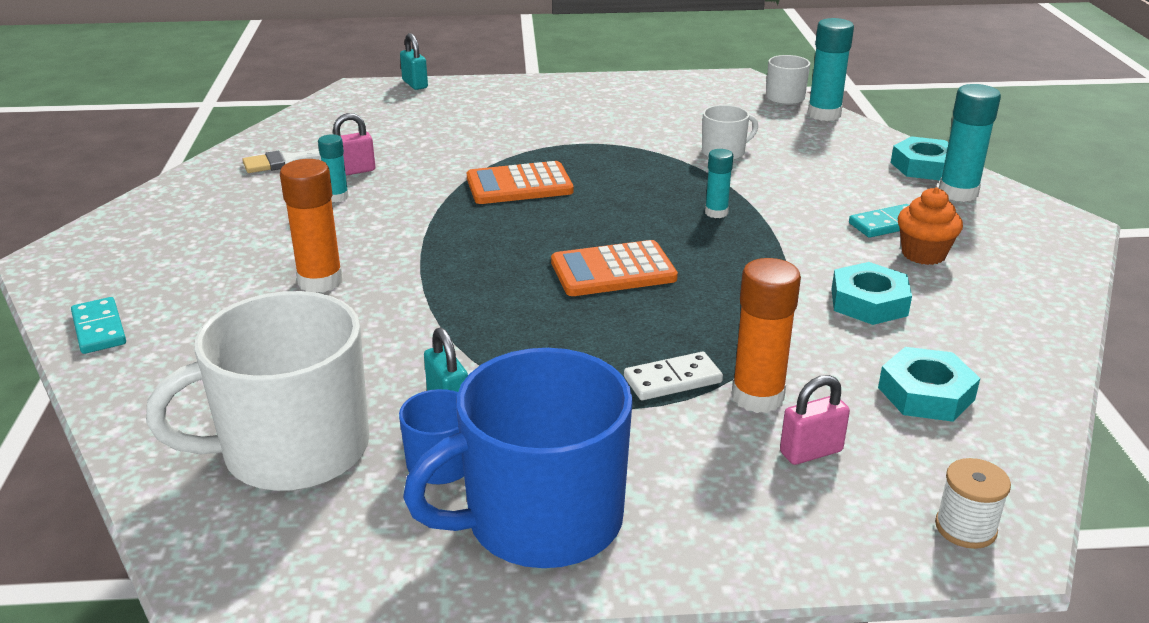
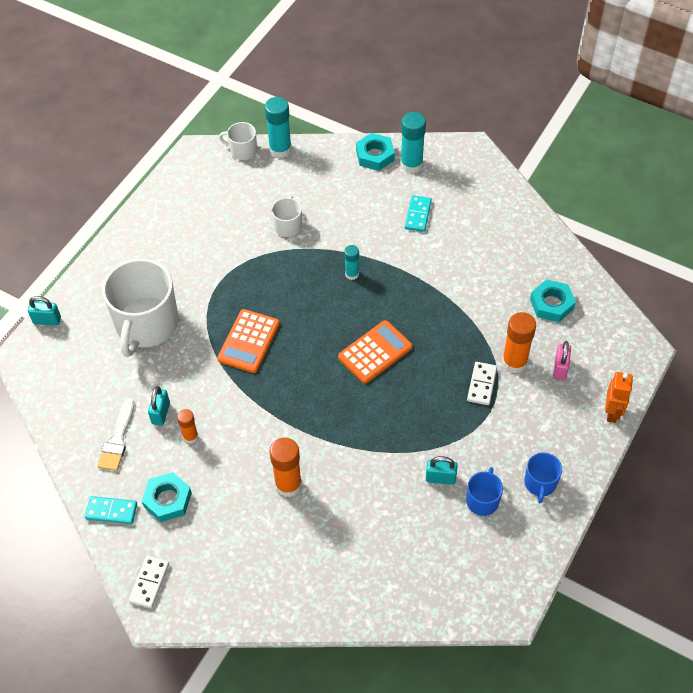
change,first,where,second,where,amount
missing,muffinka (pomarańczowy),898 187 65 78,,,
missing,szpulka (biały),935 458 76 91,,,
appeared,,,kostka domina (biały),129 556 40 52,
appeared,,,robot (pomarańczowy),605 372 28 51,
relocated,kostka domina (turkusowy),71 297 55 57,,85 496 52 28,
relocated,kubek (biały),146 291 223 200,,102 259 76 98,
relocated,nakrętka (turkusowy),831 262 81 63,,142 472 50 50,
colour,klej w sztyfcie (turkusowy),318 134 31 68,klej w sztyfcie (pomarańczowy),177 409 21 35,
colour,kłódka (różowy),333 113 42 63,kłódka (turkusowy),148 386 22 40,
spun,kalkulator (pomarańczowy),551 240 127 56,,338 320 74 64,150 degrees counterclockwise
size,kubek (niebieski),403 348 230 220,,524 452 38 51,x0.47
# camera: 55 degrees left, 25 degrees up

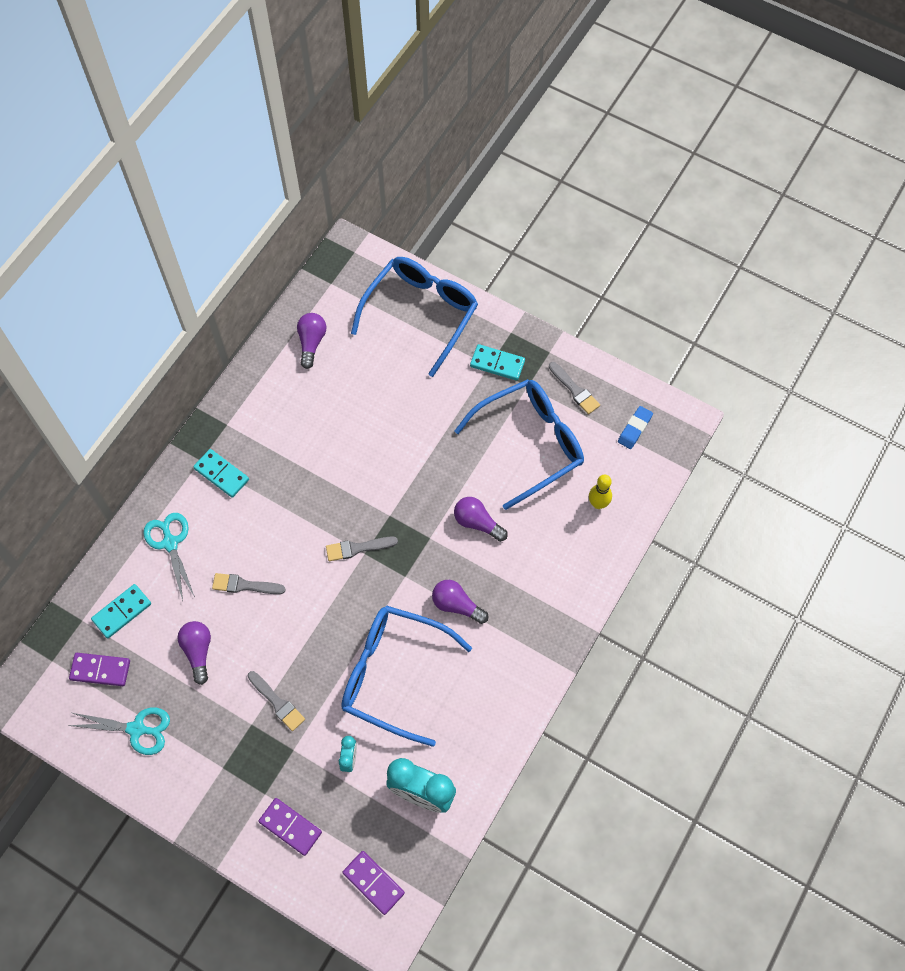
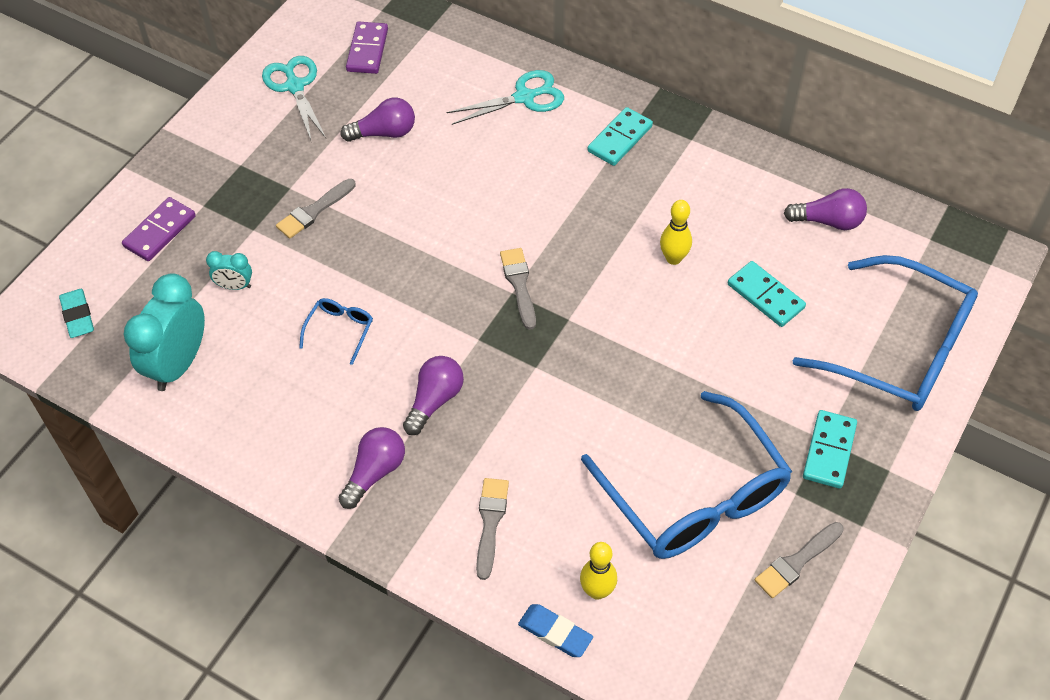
change,first,where,second,where,amount
appeared,,,kręgiel (żółty),660 200 32 65,
relocated,kostka domina (turkusowy),91 584 60 54,,728 261 78 66,
relocated,pędzel (szary),212 573 74 21,,476 478 33 102,
relocated,żarówka (fioletowy),454 497 54 45,,338 427 67 82,
relocated,gumka do mazania (niebieski),618 406 35 43,,518 604 75 53,
exchanged,kostka domina (fioletowy),342 851 63 64,gumka do mazania (turkusowy),59 289 35 49,
spun,nożyczki (turkusowy),67 707 103 48,,262 56 64 84,150 degrees clockwise
size,okulary (niebieski),341 605 131 142,,299 298 74 67,x0.40
# camera: 90 degrees right, 10 degrees down

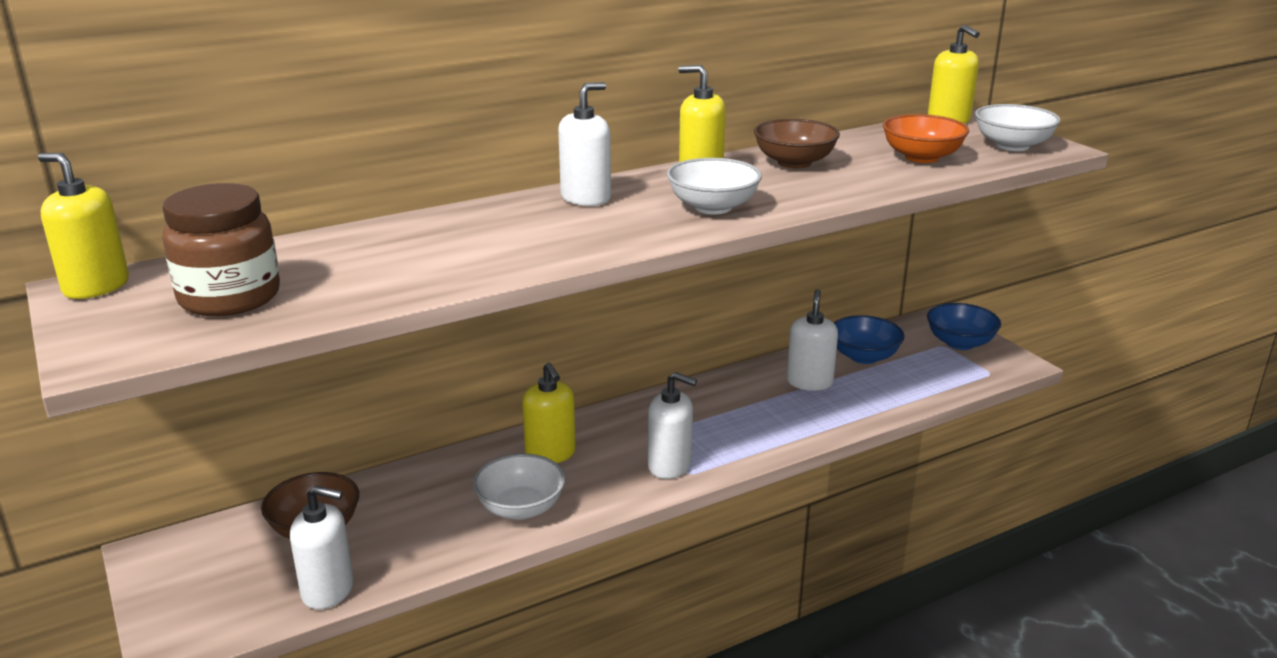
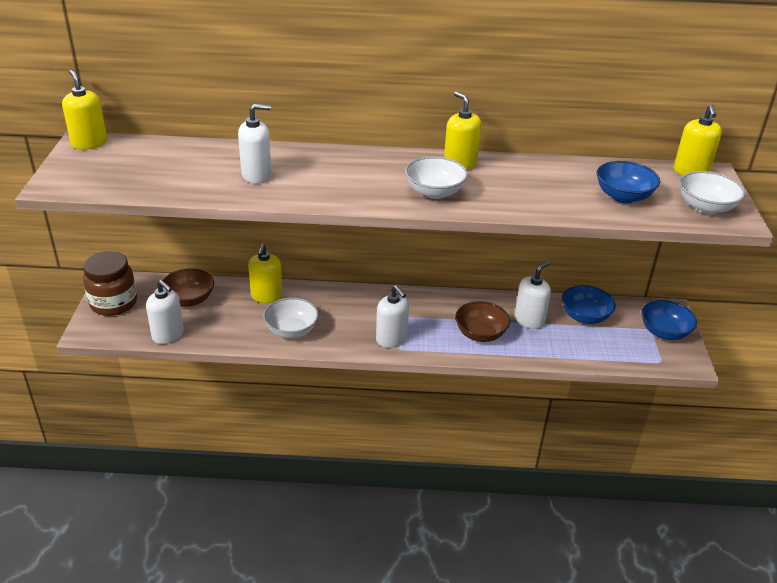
change,first,where,second,where,amount
relocated,słoik (brązowy),162 183 118 133,,83 251 54 65,
relocated,dozownik mydła (żółty),522 362 54 101,,248 243 35 60,
relocated,dozownik mydła (biały),558 82 53 124,,238 104 34 80,
relocated,miska (brązowy),754 119 86 49,,455 301 55 41,
colour,miska (pomarańczowy),883 114 86 49,miska (niebieski),597 161 63 42,
# camera: 30 degrees right, 10 degrees up

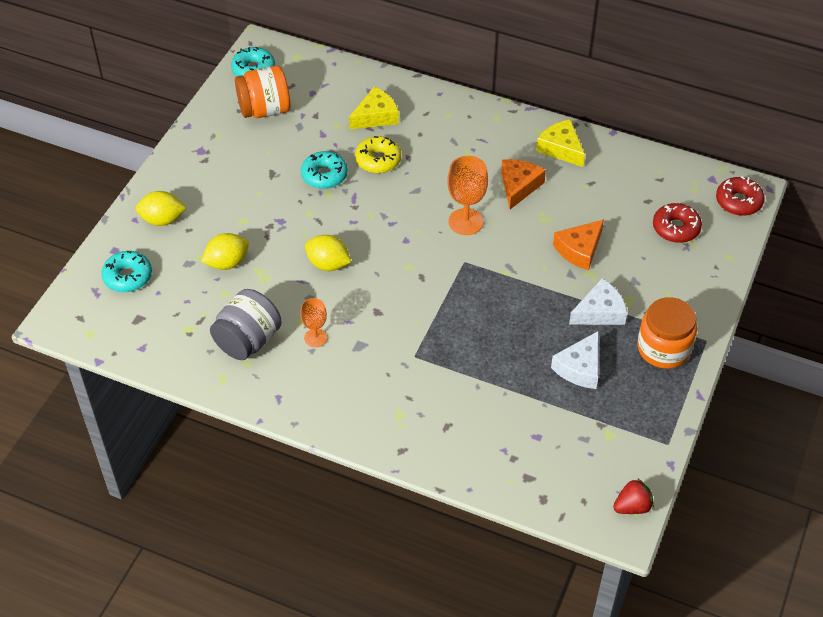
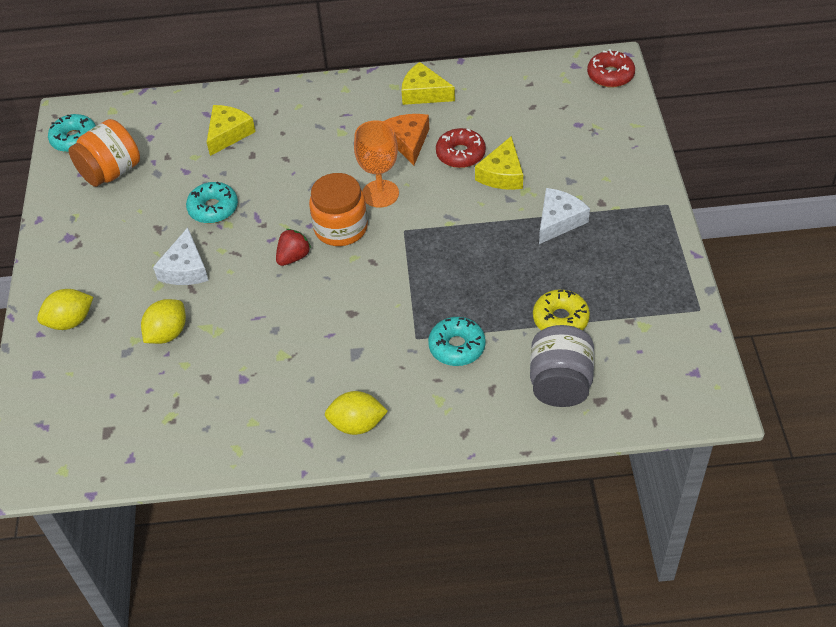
change,first,where,second,where,amount
missing,kielich (pomarańczowy),300 298 27 49,,,
relocated,donut (turkusowy),101 251 51 41,,428 317 58 49,
relocated,słoik (szary),210 289 72 71,,530 325 64 82,
relocated,cytryna (żółty),305 235 46 36,,325 391 63 44,
relocated,donut (żółty),355 136 46 37,,533 289 57 41,
relocated,ser (biały),551 331 48 58,,153 227 56 58,
relocated,truskawka (czerwony),613 478 41 36,,276 229 35 37,
relocated,słoik (pomarańczowy),638 297 59 72,,309 173 59 73,
relocated,donut (czerwony),653 203 49 40,,436 128 50 40,
colour,ser (pomarańczowy),553 219 51 51,ser (żółty),475 136 48 54,
# camera: 25 degrees left, 0 degrees up

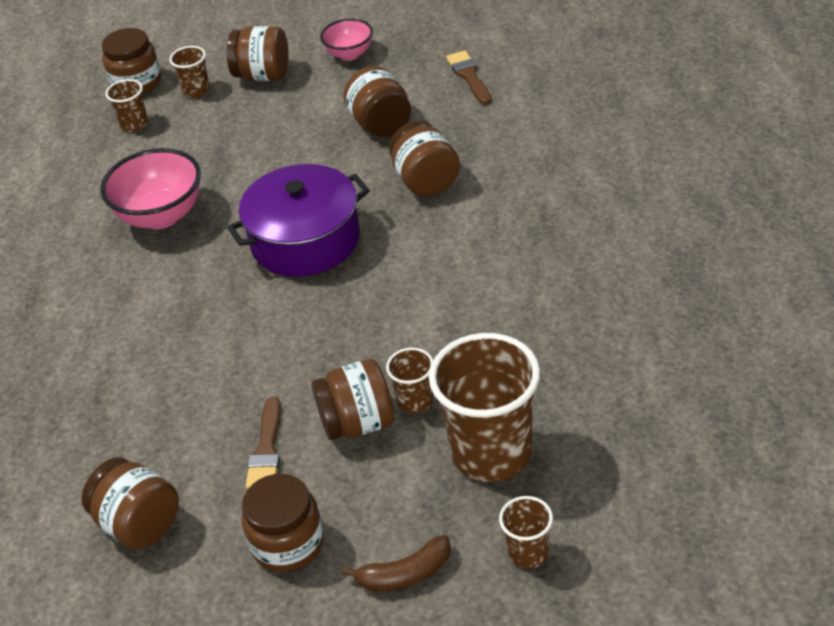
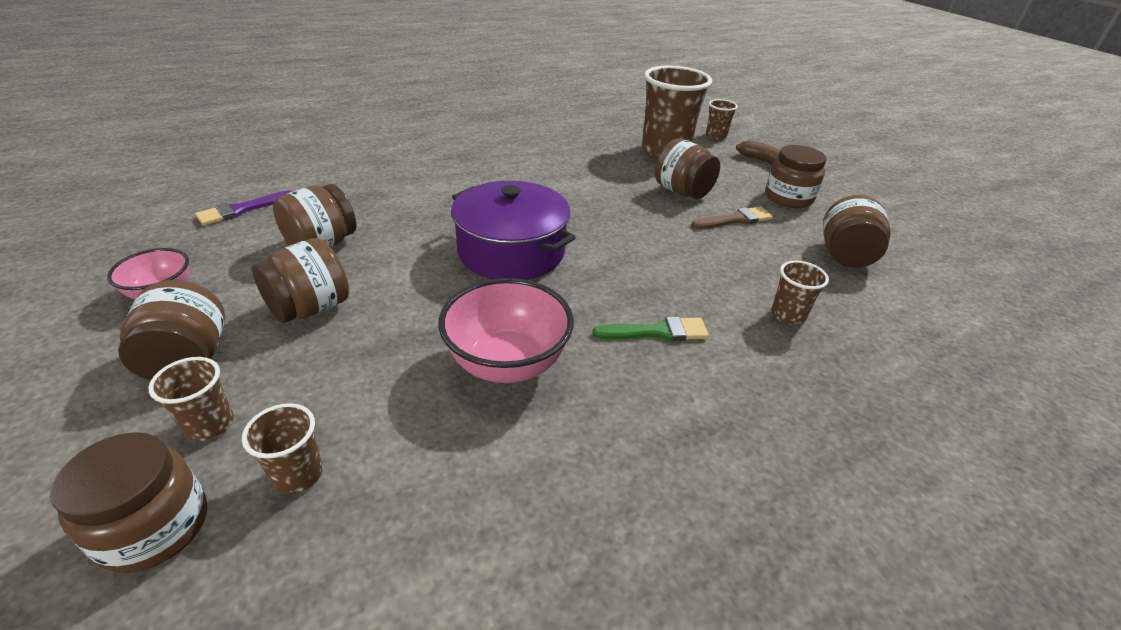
change,first,where,second,where,amount
appeared,,,pędzel (zielony),592 317 117 24,
relocated,szklanka (brązowy),386 348 47 65,,771 261 58 64,
relocated,słoik (brązowy),389 121 71 75,,252 238 97 85,
colour,pędzel (brązowy),446 50 45 55,pędzel (fioletowy),195 190 98 36,
# camera: 120 degrees left, 5 degrees down

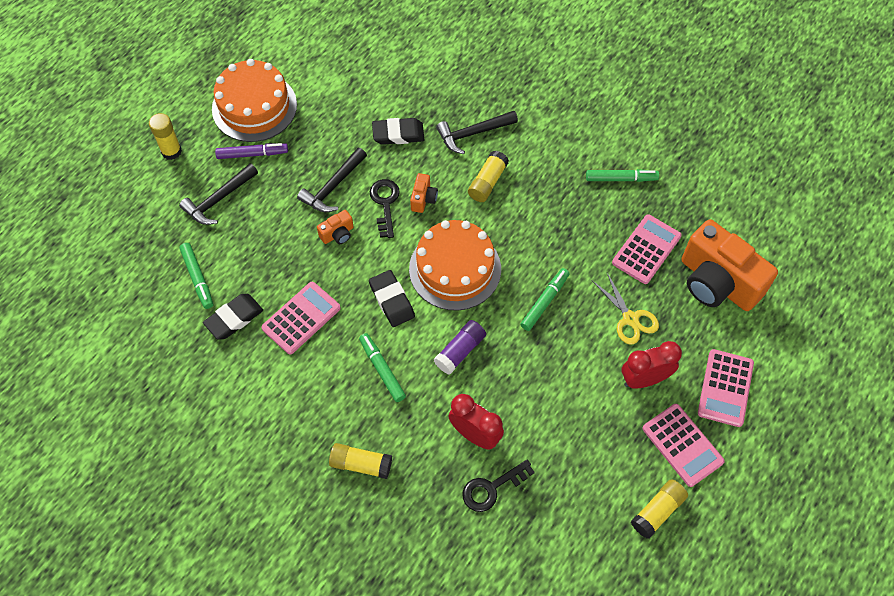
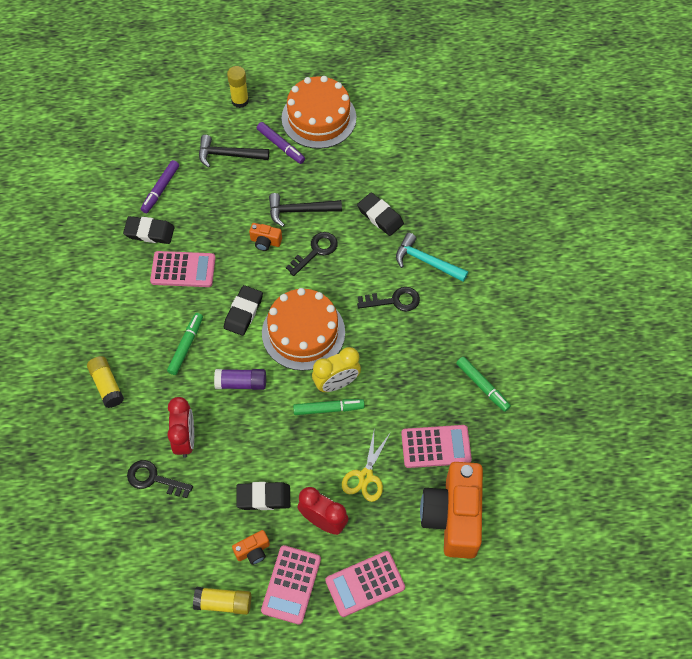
change,first,where,second,where,amount
appeared,,,gumka do mazania (czarny),236 482 54 28,
appeared,,,budzik (żółty),312 347 49 45,
relocated,aparat fotograficzny (pomarańczowy),410 173 28 40,,232 530 38 35,
exchanged,klej w sztyfcie (żółty),468 150 41 52,klucz (czarny),357 287 63 24,
colour,flamaster (zielony),179 243 34 66,flamaster (fioletowy),141 160 38 53,
colour,młotek (czarny),436 111 82 43,młotek (turkusowy),396 233 72 49,
# camera: 50 degrees right, 0 degrees up

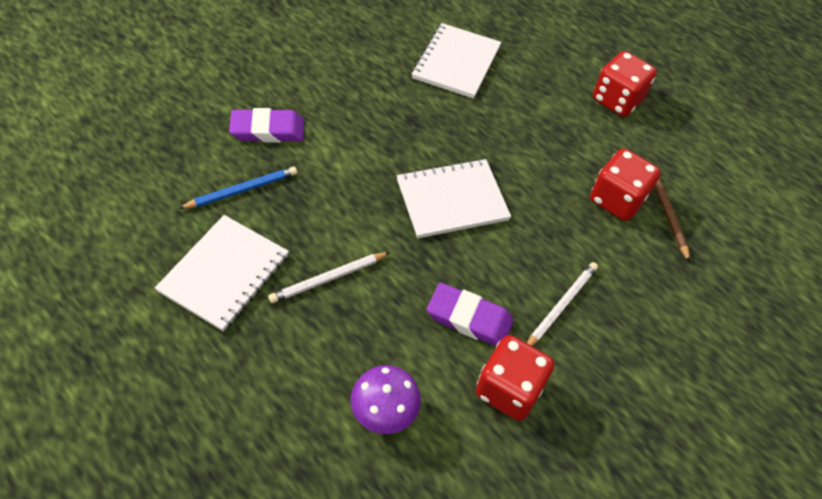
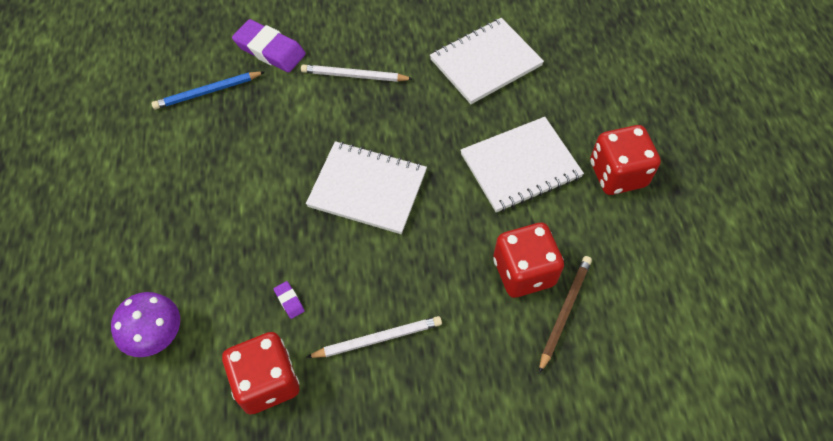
change,first,where,second,where,amount
relocated,zeszyt (biały),155 215 134 117,,460 117 124 95,
relocated,ołówek (biały),269 252 121 51,,301 65 112 17,
spun,ołówek (niebieski),178 167 119 42,,151 71 113 39,150 degrees clockwise
size,gumka do mazania (fioletowy),427 283 86 63,,274 281 31 38,x0.43
# camera: 40 degrees right, 5 degrees up

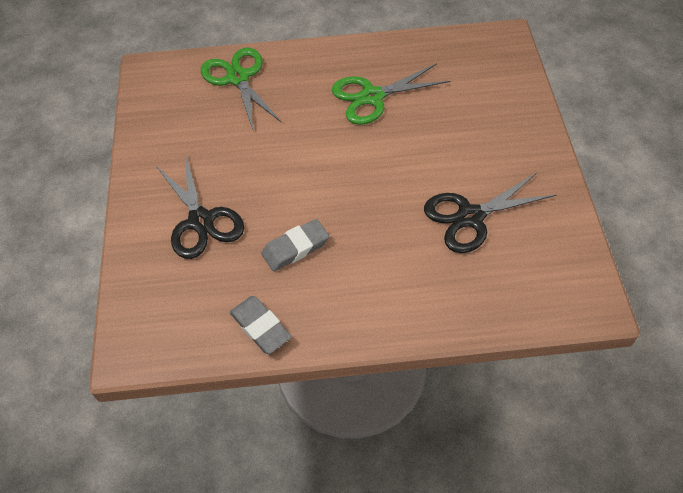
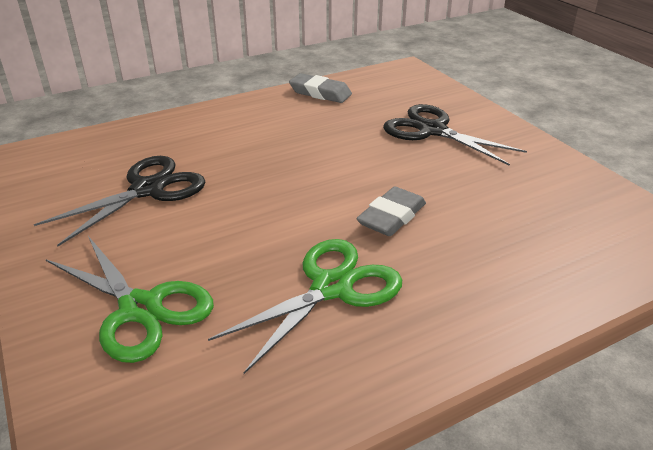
change,first,where,second,where,amount
relocated,nożyczki (zielony),201 48 81 82,,46 236 168 127,
relocated,gumka do mazania (szary),261 219 68 52,,356 187 70 49,
# camera: 155 degrees right, 20 degrees down

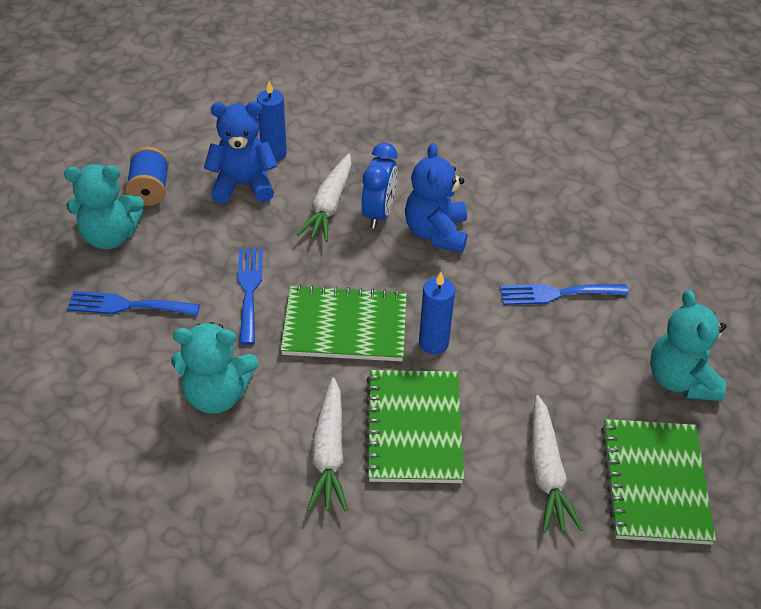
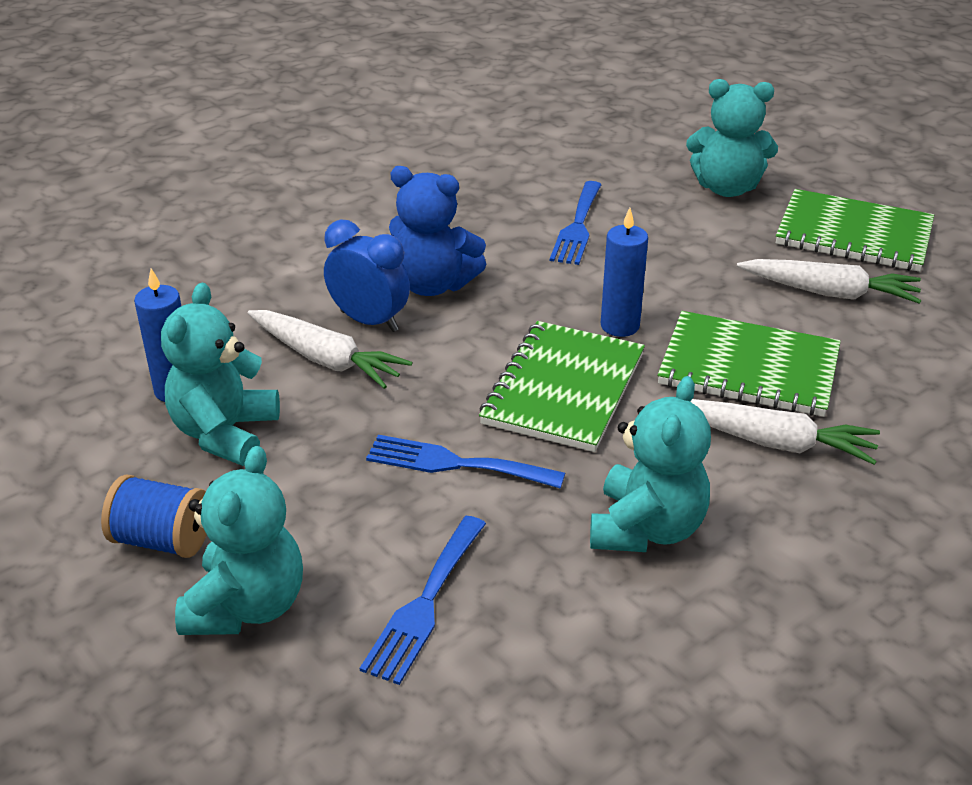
change,first,where,second,where,amount
colour,miś (niebieski),204 101 73 103,miś (turkusowy),161 283 119 183,
# camera: 70 degrees left, 10 degrees down

